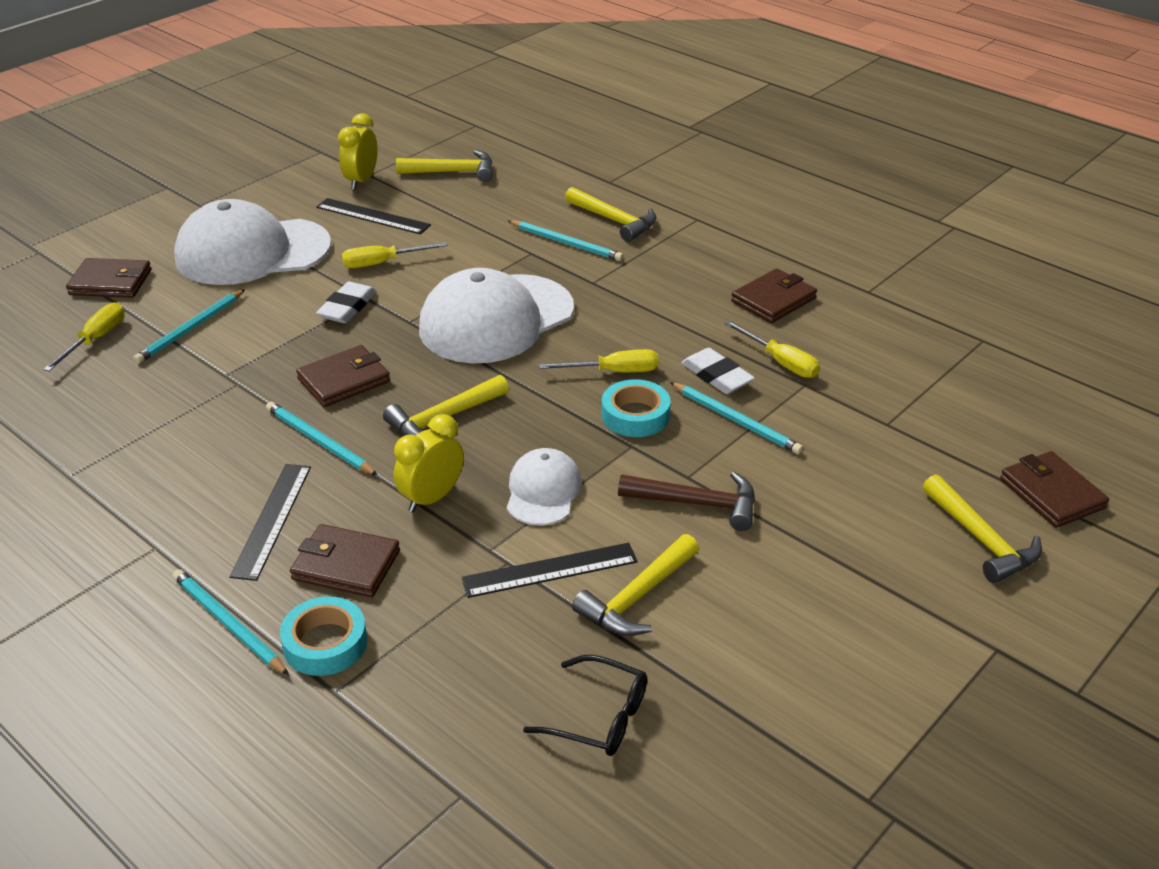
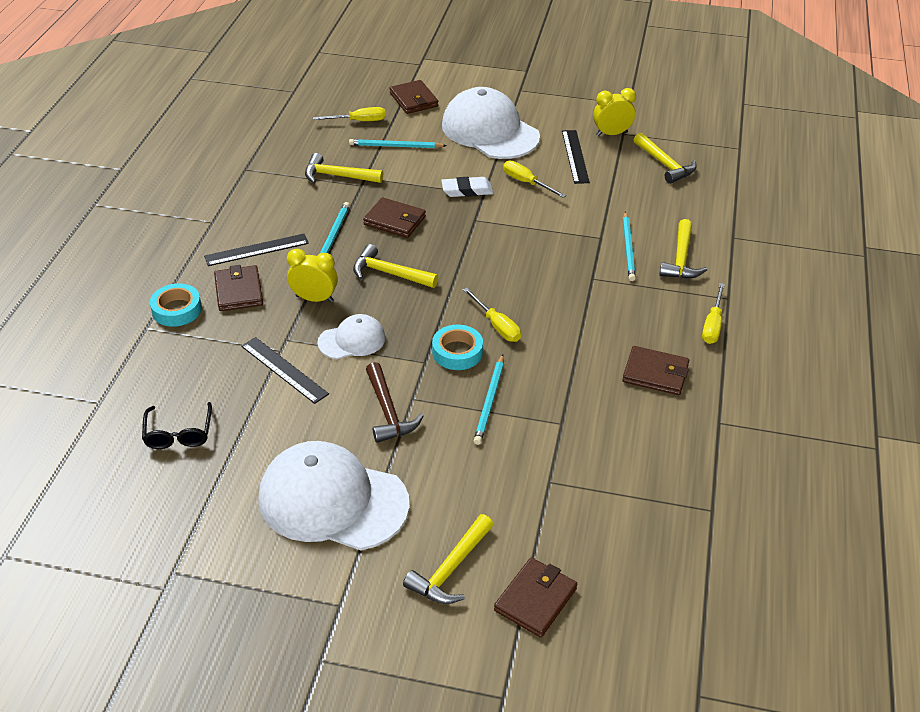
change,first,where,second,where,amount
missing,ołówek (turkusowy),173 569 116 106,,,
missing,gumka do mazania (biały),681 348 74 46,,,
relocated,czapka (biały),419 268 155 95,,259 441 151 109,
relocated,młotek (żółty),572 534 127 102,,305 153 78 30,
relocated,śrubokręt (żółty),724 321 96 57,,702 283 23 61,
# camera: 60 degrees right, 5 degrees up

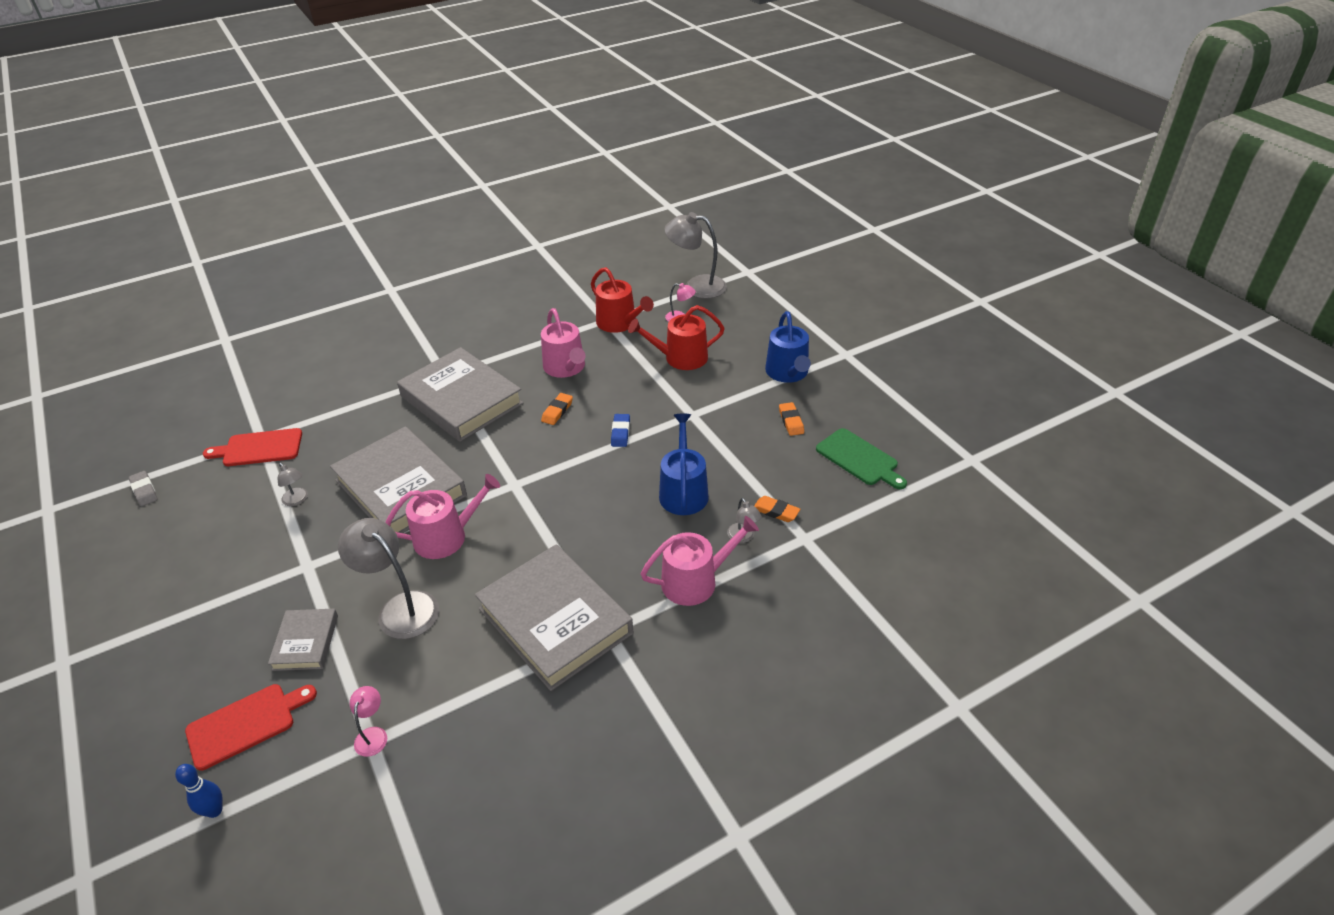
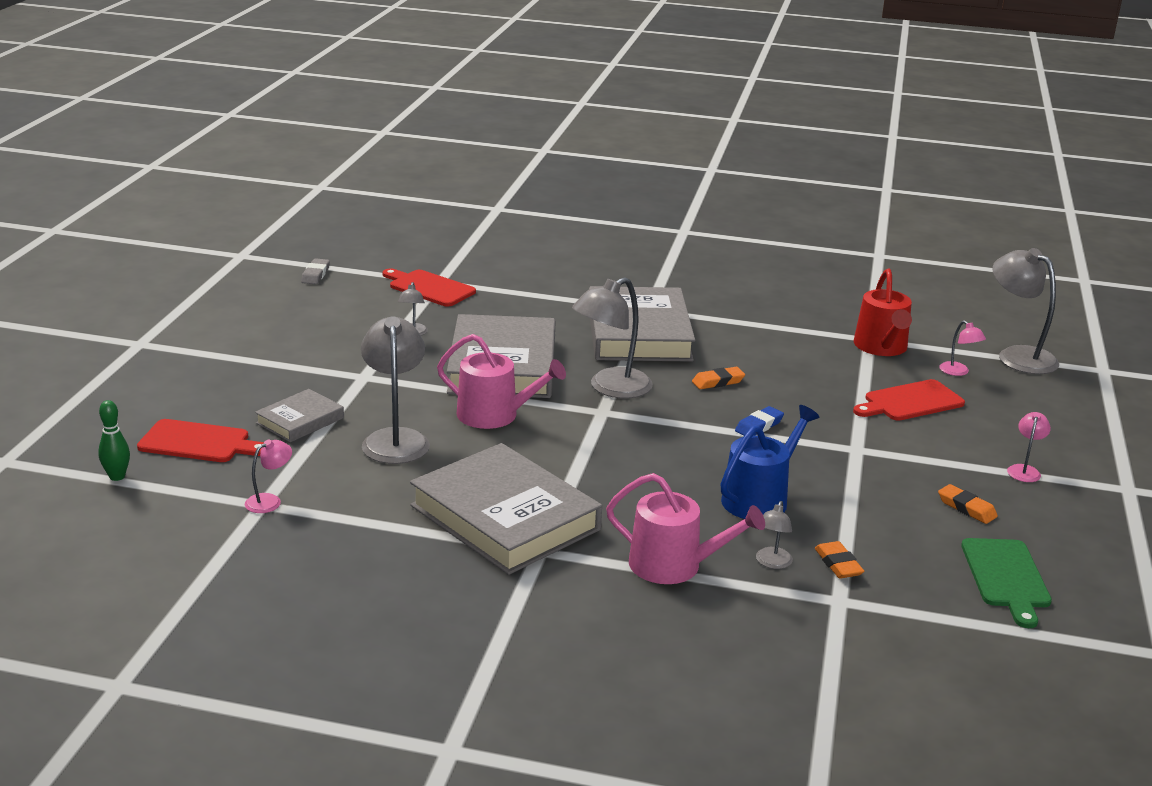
change,first,where,second,where,amount
missing,konewka (różowy),541 308 45 70,,,
appeared,,,lampka (szary),572 277 81 121,
exchanged,konewka (czerwony),628 305 97 65,deska do krojenia (czerwony),853 379 112 42,
exchanged,konewka (niebieski),765 311 46 72,lampka (różowy),1007 412 44 70,
colour,kręgiel (niebieski),175 764 48 54,kręgiel (zielony),98 400 32 81,
spun,książka (szary),475 545 158 146,,410 443 192 132,45 degrees counterclockwise
spun,gumka do mazania (pomarańczowy),779 402 25 34,,938 484 60 40,75 degrees counterclockwise
# camera: 40 degrees right, 15 degrees down

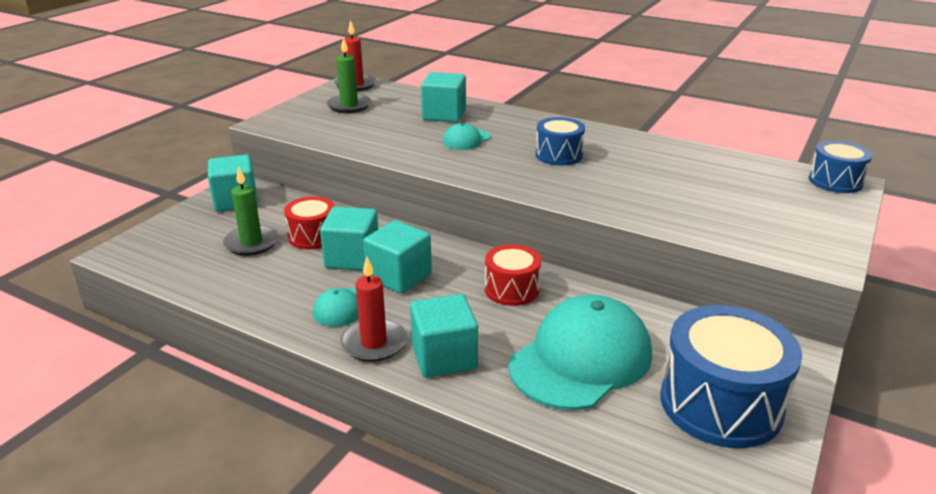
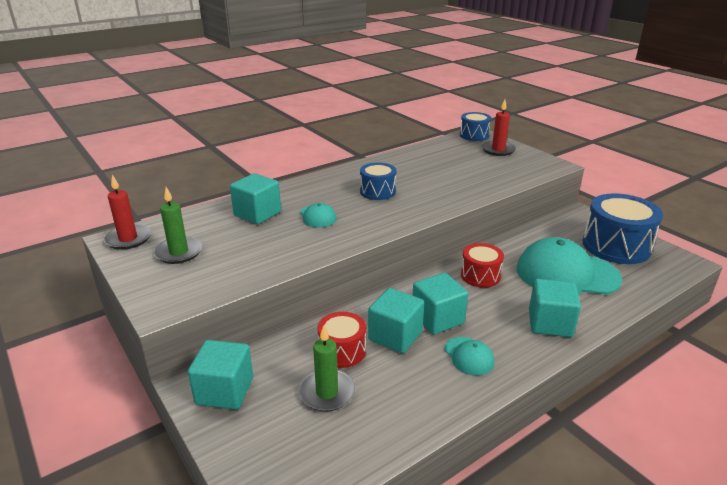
change,first,where,second,where,amount
relocated,świeca (czerwony),340 257 67 105,,482 100 34 56,
spun,czapka (turkusowy),509 295 143 115,,516 237 106 58,60 degrees counterclockwise
# camera: 65 degrees left, 0 degrees up

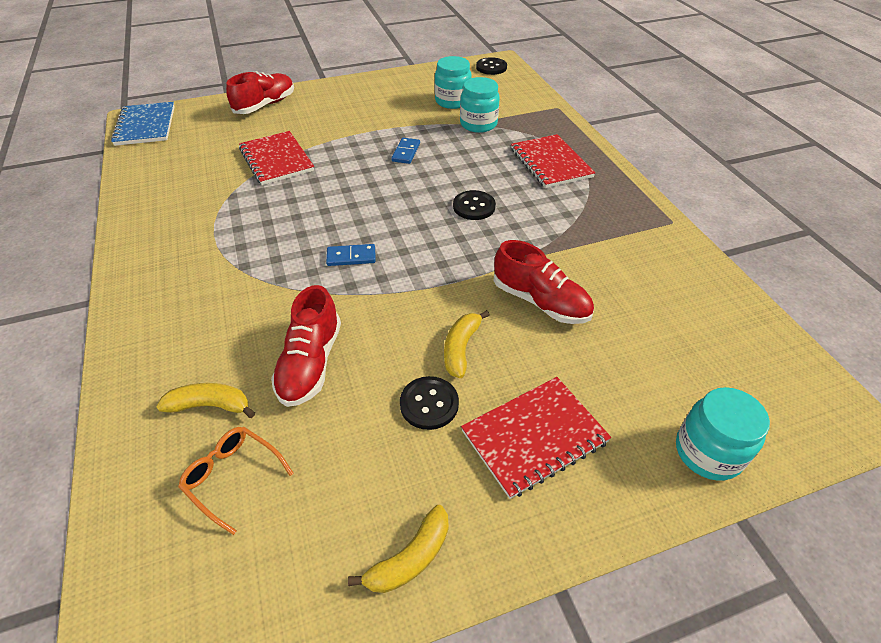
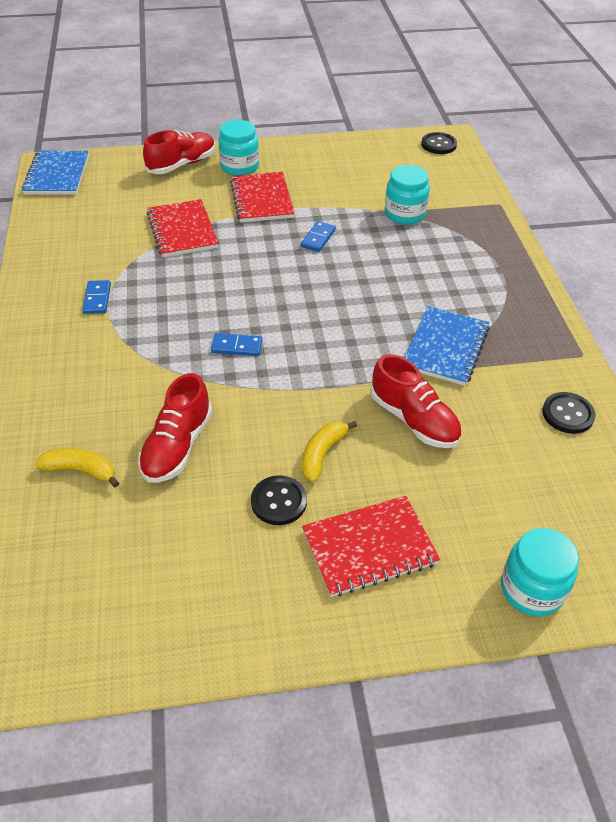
change,first,where,second,where,amount
missing,okulary (pomarańczowy),178 427 116 108,,,
missing,banan (żółty),348 505 100 88,,,
appeared,,,kostka domina (niebieski),82 280 29 34,
appeared,,,zeszyt (niebieski),404 306 86 80,
relocated,słoik (turkusowy),435 56 37 53,,218 120 41 56,
relocated,guzik (czarny),453 190 43 30,,542 392 54 42,
relocated,zeszyt (czerwony),511 134 85 54,,230 172 65 50,
# camera: 10 degrees right, 0 degrees up

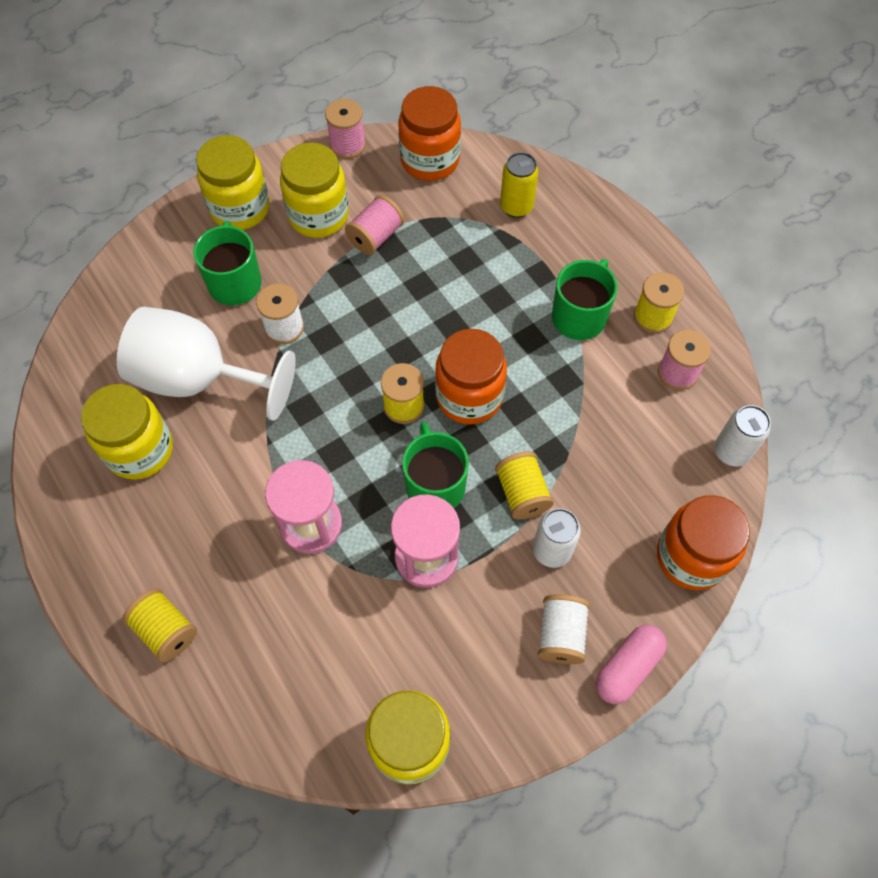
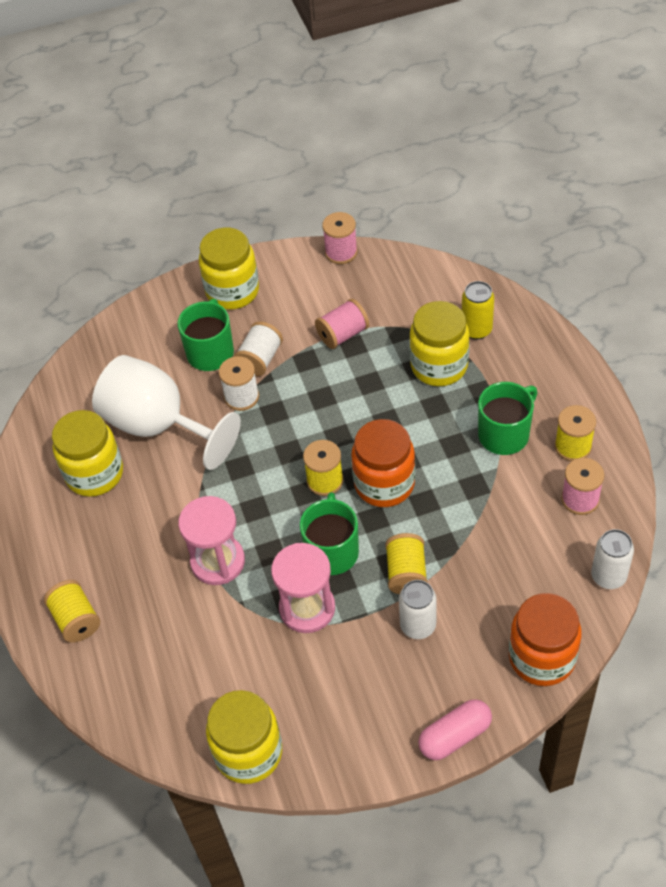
change,first,where,second,where,amount
missing,słoik (pomarańczowy),398 86 63 95,,,
relocated,słoik (żółty),280 143 69 95,,409 301 61 85,
relocated,szpulka (biały),538 594 52 70,,234 321 49 55,
# camera: 20 degrees right, 10 degrees down

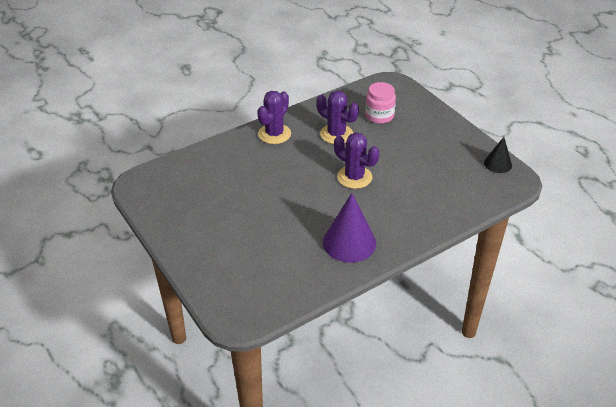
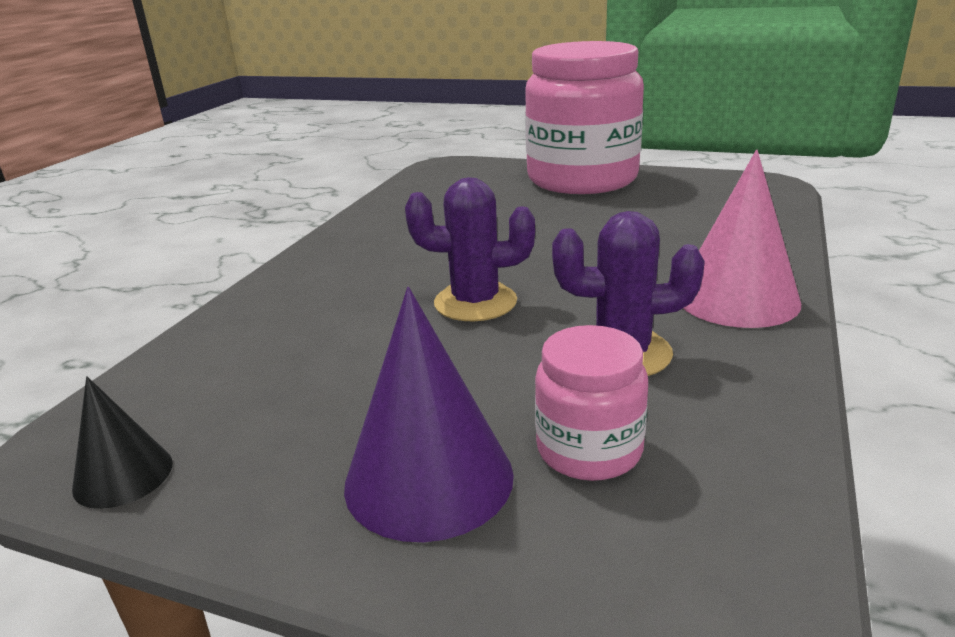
change,first,where,second,where,amount
appeared,,,słoik (różowy),525 41 119 153,
relocated,stożek (fioletowy),323 193 53 70,,344 287 170 255,
exchanged,kaktus (fioletowy),257 91 34 53,stożek (różowy),683 150 118 178,
# camera: 145 degrees right, 15 degrees down

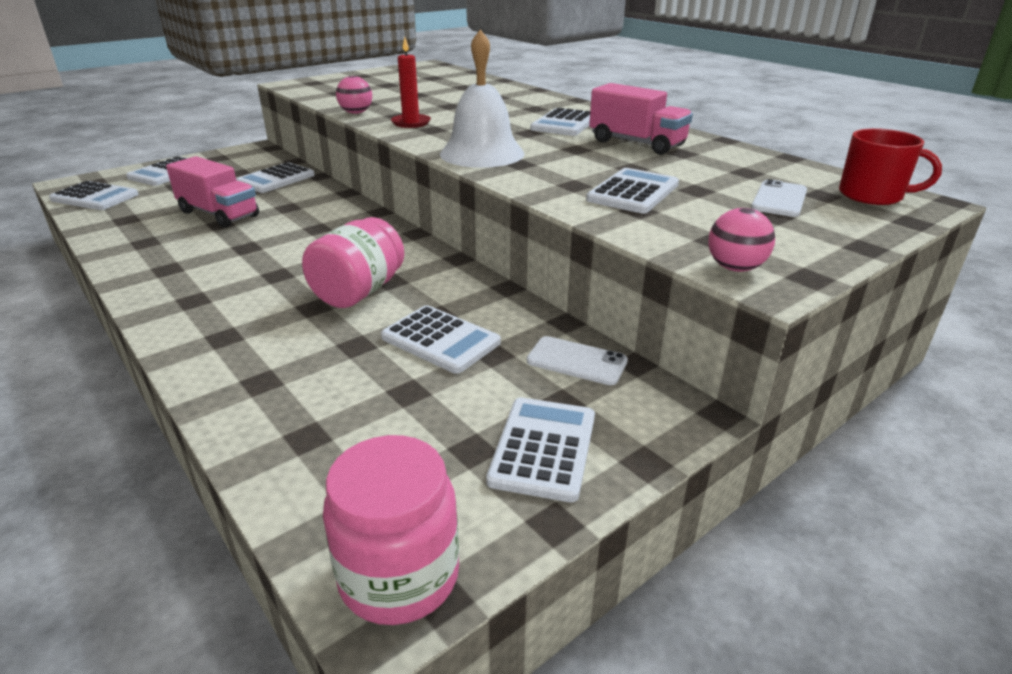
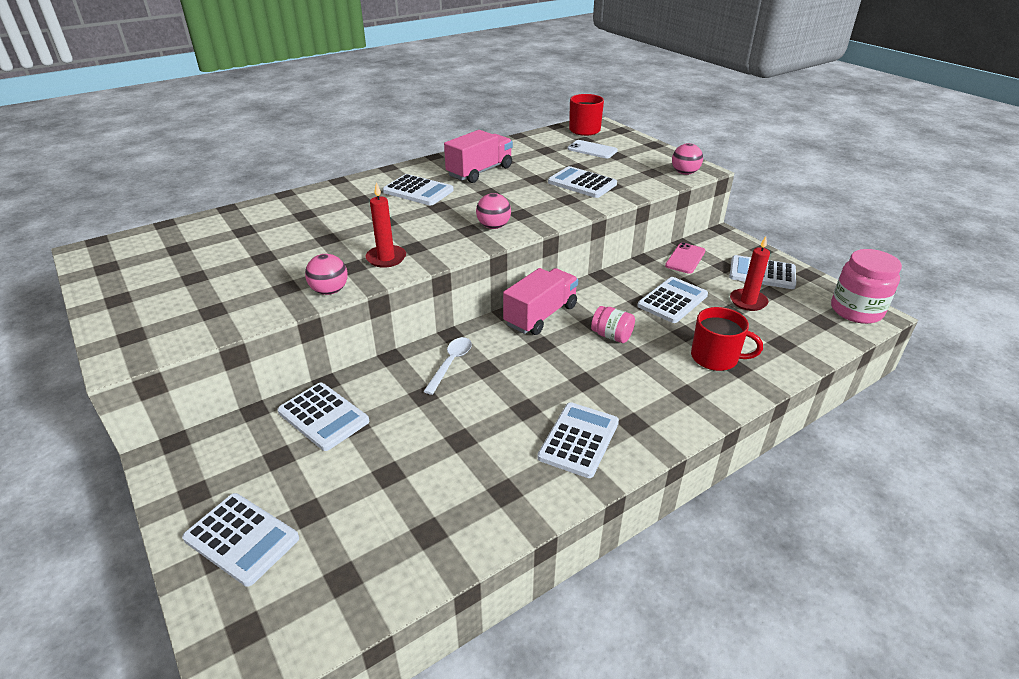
change,first,where,second,where,amount
appeared,,,łyżka (biały),423 337 49 58,
appeared,,,kubek (czerwony),691 307 72 64,
appeared,,,świeca (czerwony),730 236 40 75,
relocated,kalkulator (biały),49 181 90 29,,538 402 81 76,
relocated,ciężarówka (różowy),166 156 93 72,,503 268 75 67,
exchanged,dzwonek (biały),440 29 85 139,piłka (różowy),476 193 35 36,
colour,telefon (biały),527 336 101 49,telefon (różowy),665 243 40 31,
size,słoik (różowy),302 217 102 91,,591 306 44 37,x0.57
# camera: 85 degrees left, 5 degrees up

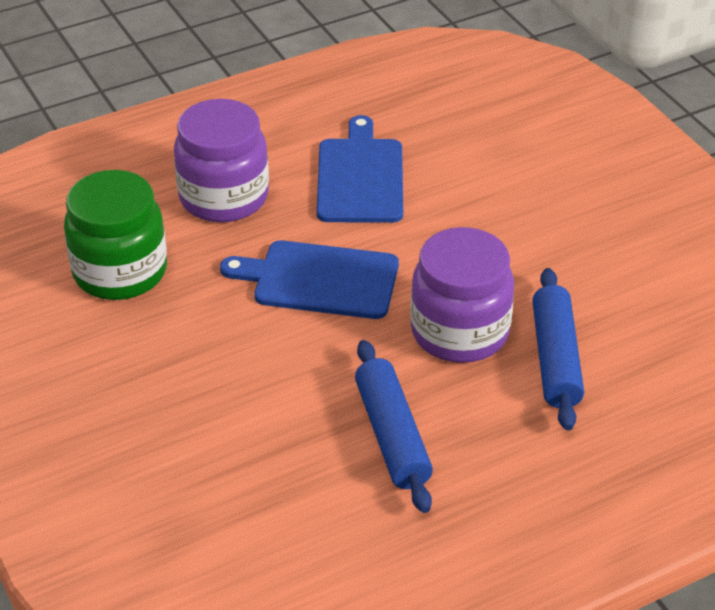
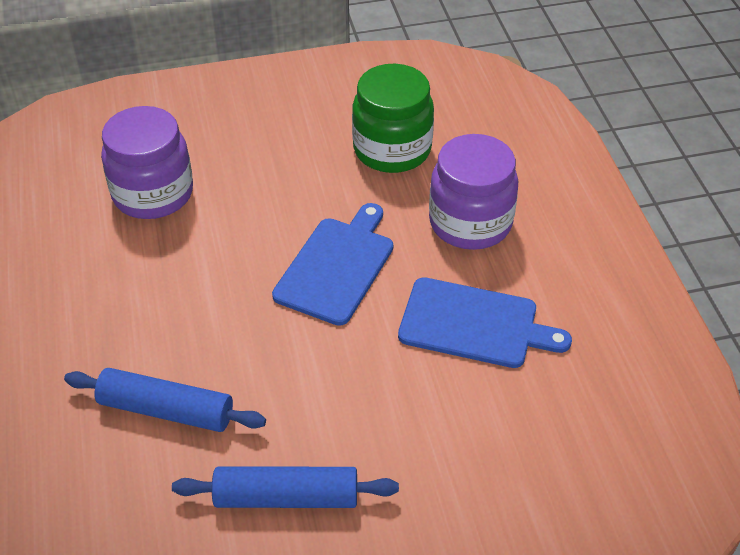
change,first,where,second,where,amount
relocated,wałek do ciasta (niebieski),355 340 78 173,,172 467 227 41,
relocated,słoik (fioletowy),410 227 104 136,,101 106 92 113,
# camera: 105 degrees right, 5 degrees up

